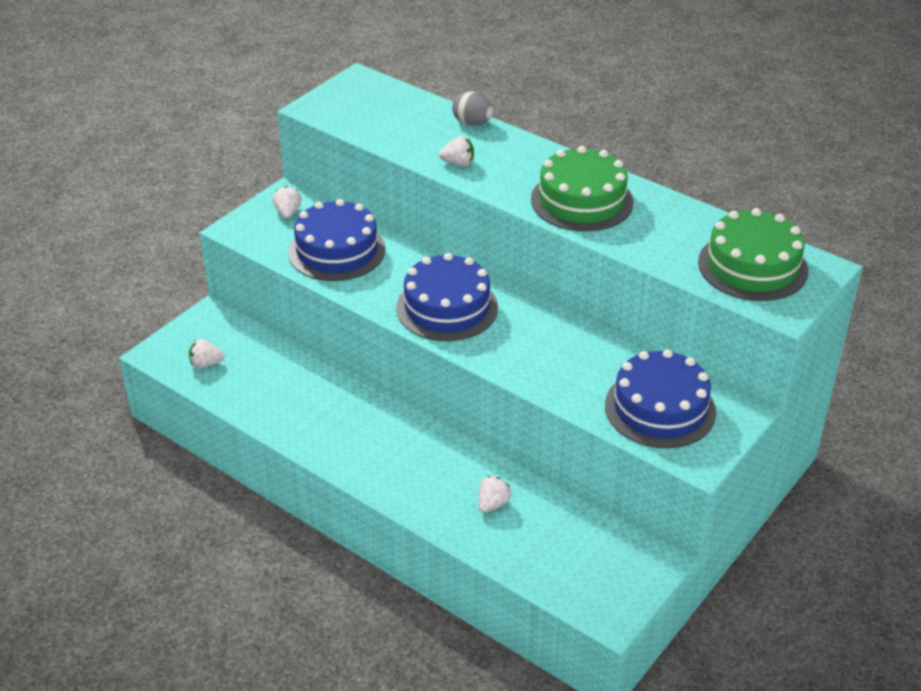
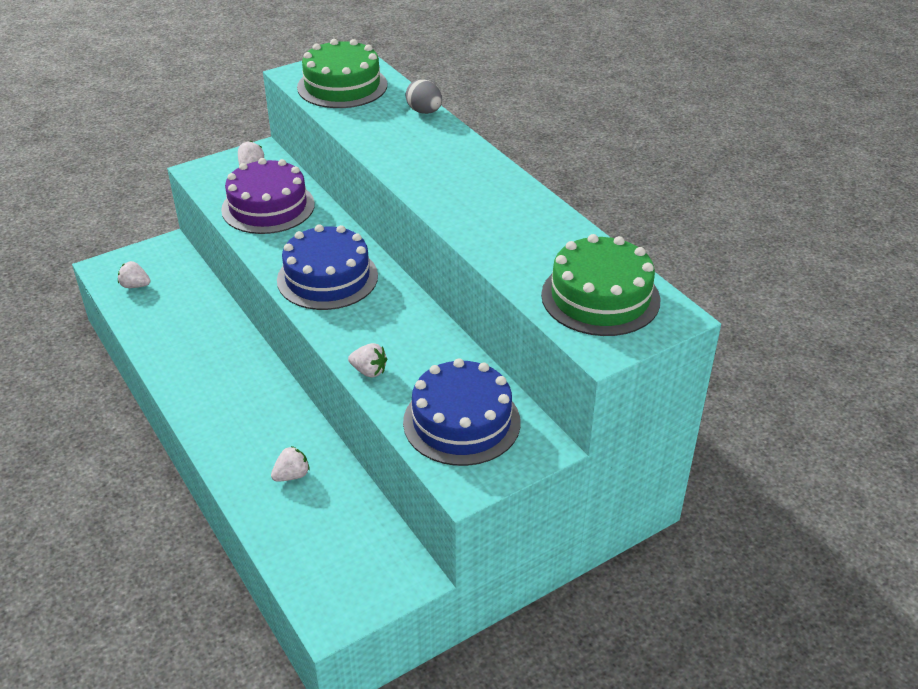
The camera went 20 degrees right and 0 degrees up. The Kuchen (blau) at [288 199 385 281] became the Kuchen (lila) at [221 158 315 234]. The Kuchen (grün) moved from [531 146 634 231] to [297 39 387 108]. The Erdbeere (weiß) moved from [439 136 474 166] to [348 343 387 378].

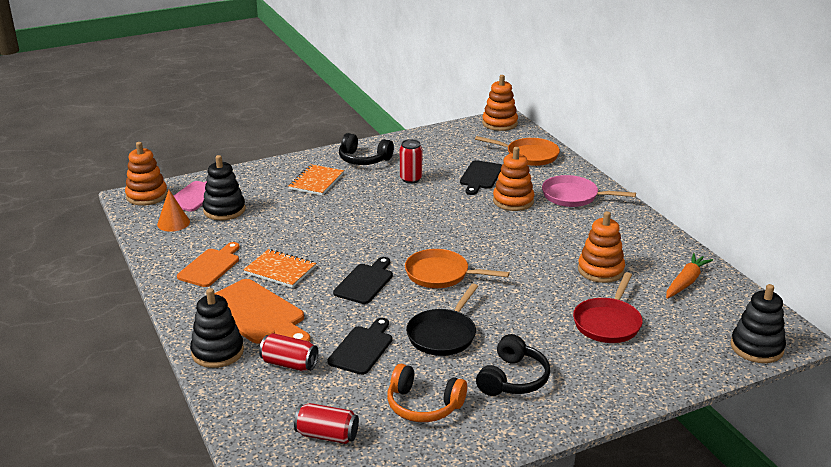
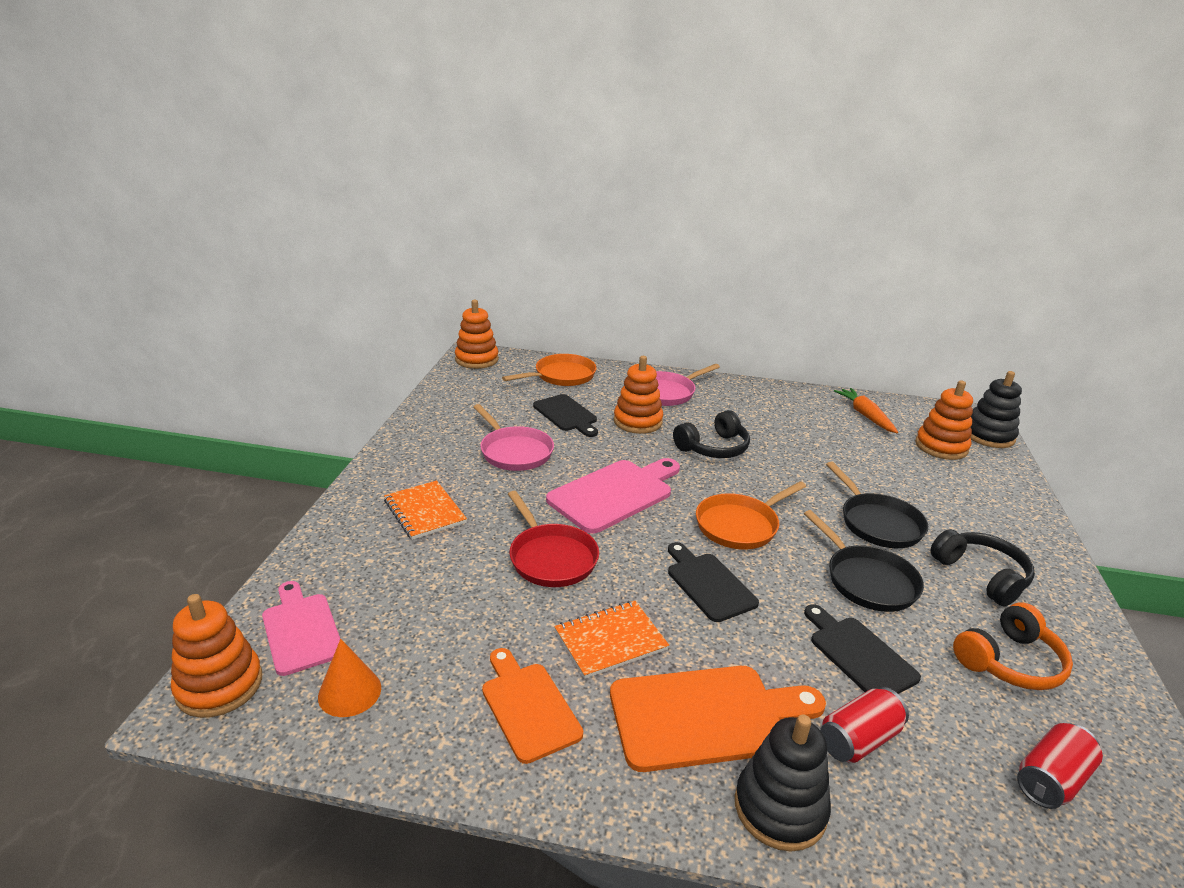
The camera went 55 degrees left and 0 degrees up. The Dose (rot) at [400 139 422 184] was replaced by the Pfanne (rosa) at [473 404 554 471]. The Pfanne (rot) moved from [573 272 643 343] to [508 491 599 587]. The Schneidebrett (rosa) at [546 458 680 534] appeared. The Kopfhörer (schwarz) moved from [339 133 394 165] to [673 410 750 458]. The Pfanne (schwarz) at [826 462 928 548] appeared. The Stapelspielzeug (orange) moved from [578 211 625 283] to [915 380 973 460]. The Stapelspielzeug (schwarz) at [203 155 246 220] disappeared.

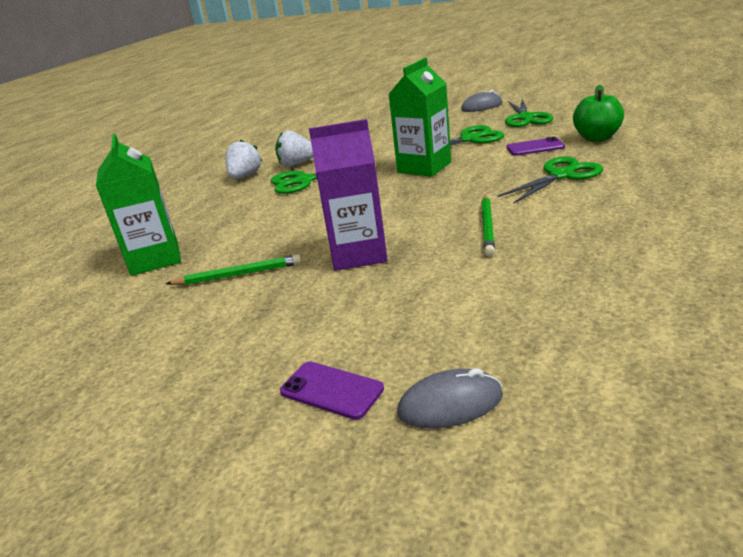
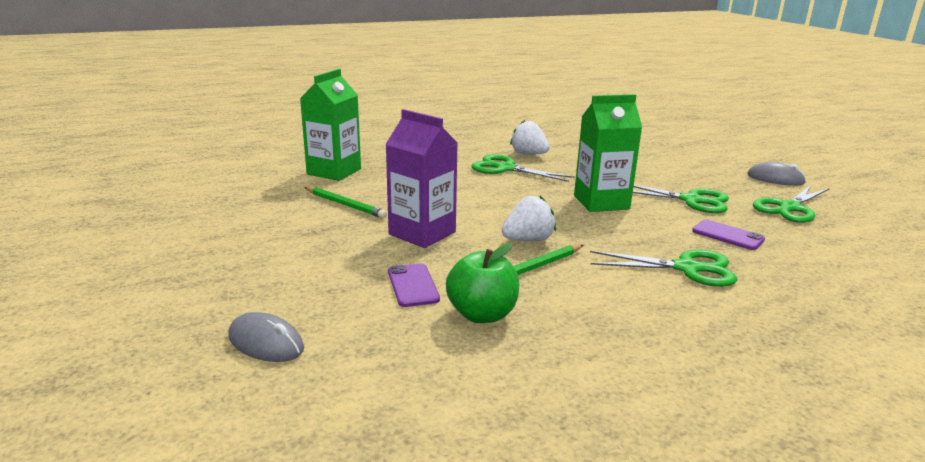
The camera went 40 degrees right and 5 degrees down. The Handy (lila) moved from [280 361 384 420] to [388 263 440 307]. The Apfel (grün) moved from [573 85 624 141] to [446 243 519 323]. The Erdbeere (weiß) moved from [225 139 262 179] to [502 196 556 241].

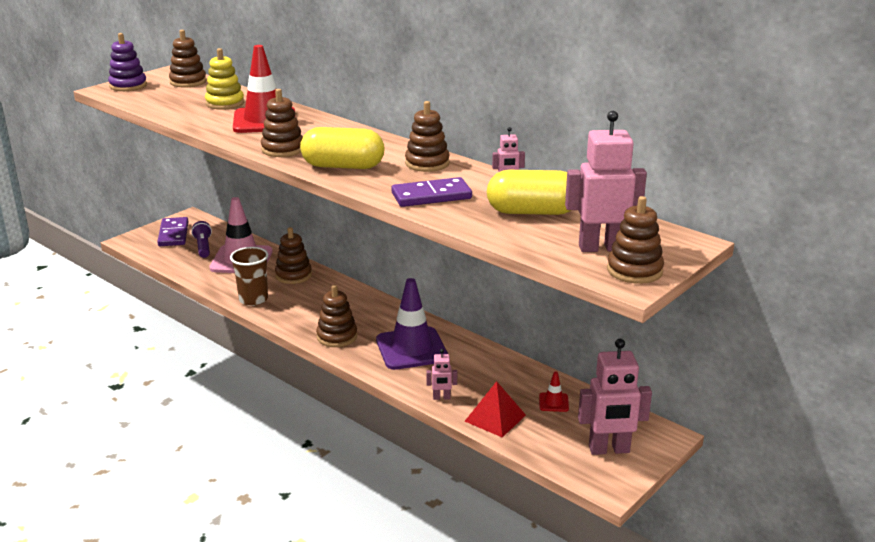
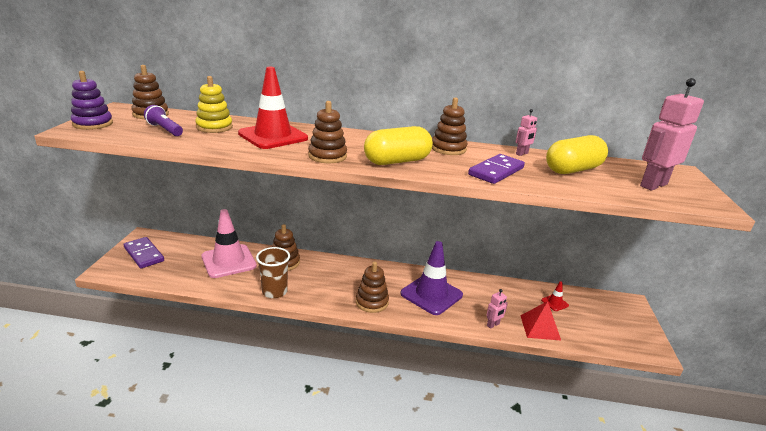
The camera went 35 degrees left and 0 degrees up. The Taschenlampe (lila) moved from [191 221 212 258] to [144 105 183 136]. The Roboter (rosa) at [578 339 652 455] disappeared. The Stapelspielzeug (braun) at [607 196 664 284] disappeared.

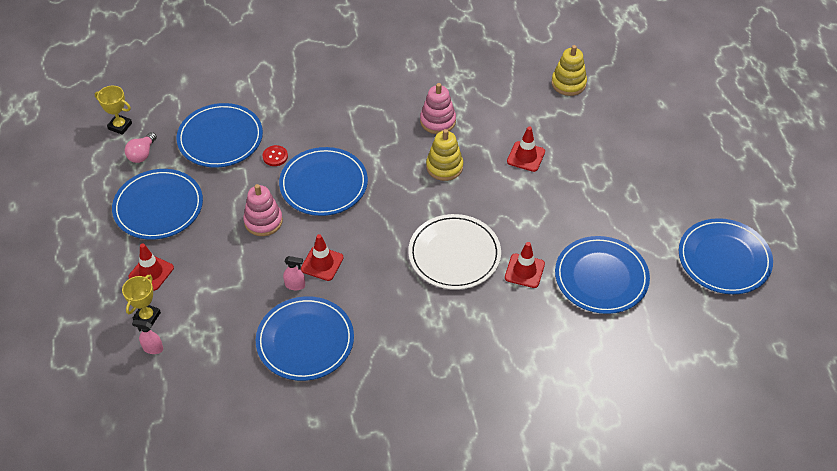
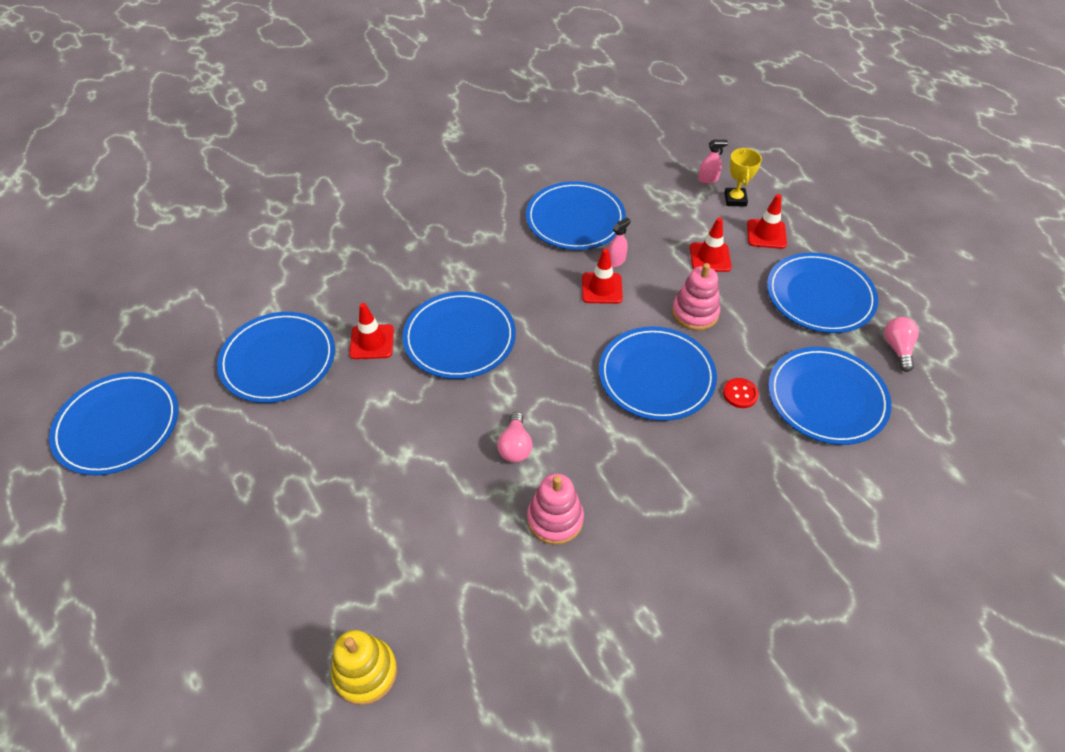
The camera went 160 degrees right and 0 degrees up. The Teller (weiß) at [408 214 501 290] became the Teller (blau) at [403 291 516 379]. The Stapelspielzeug (gelb) at [426 129 463 181] was replaced by the Glühbirne (rosa) at [497 412 532 463]. The Sprühflasche (rosa) at [283 256 305 290] turned 150 degrees clockwise. The Leitkegel (rot) moved from [507 126 545 172] to [690 217 732 272]. The Pokal (gelb) at [95 86 132 135] disappeared.

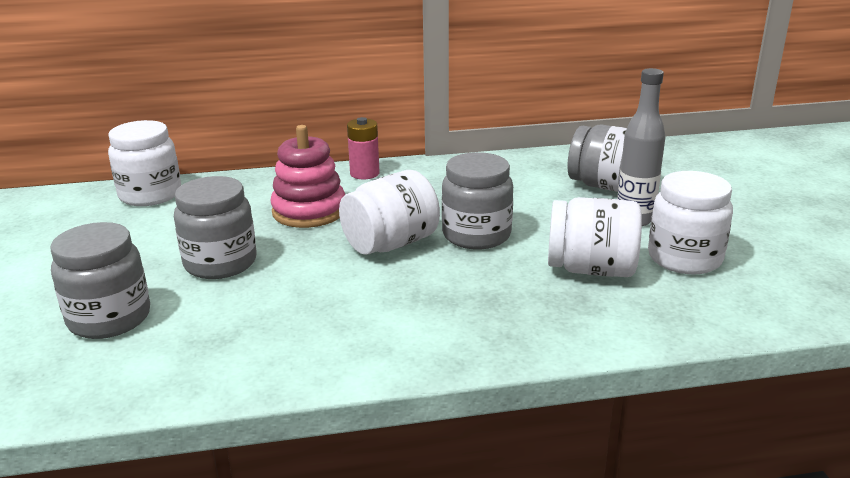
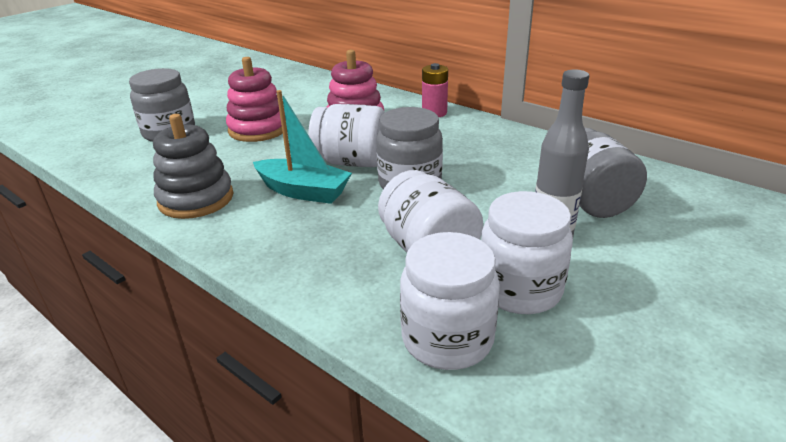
The camera went 50 degrees right and 5 degrees up. The Stapelspielzeug (grau) at [153 114 233 219] appeared. The Einmachglas (grau) at [174 176 256 279] was replaced by the Stapelspielzeug (rosa) at [226 57 287 142]. The Boot (türkis) at [253 90 352 204] appeared. The Einmachglas (weiß) moved from [108 120 181 206] to [400 232 500 370].

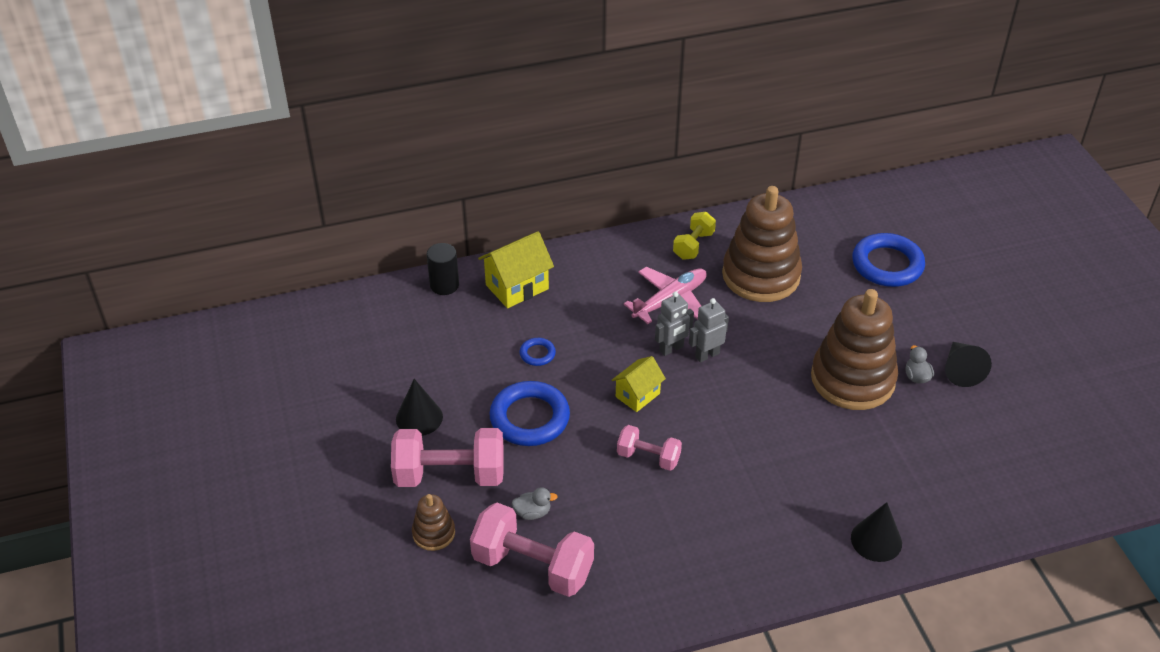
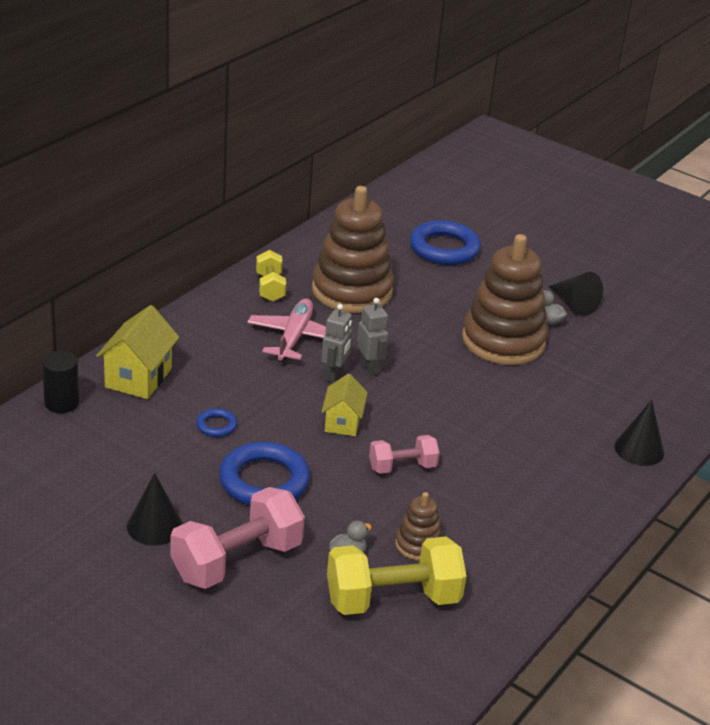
The camera went 40 degrees left and 10 degrees down. The Hantel (rosa) at [470 503 594 597] became the Hantel (gelb) at [327 537 467 615]. The Roboter (grau) at [689 298 729 363] turned 135 degrees clockwise. The Stapelspielzeug (braun) moved from [412 494 455 551] to [395 492 442 561].

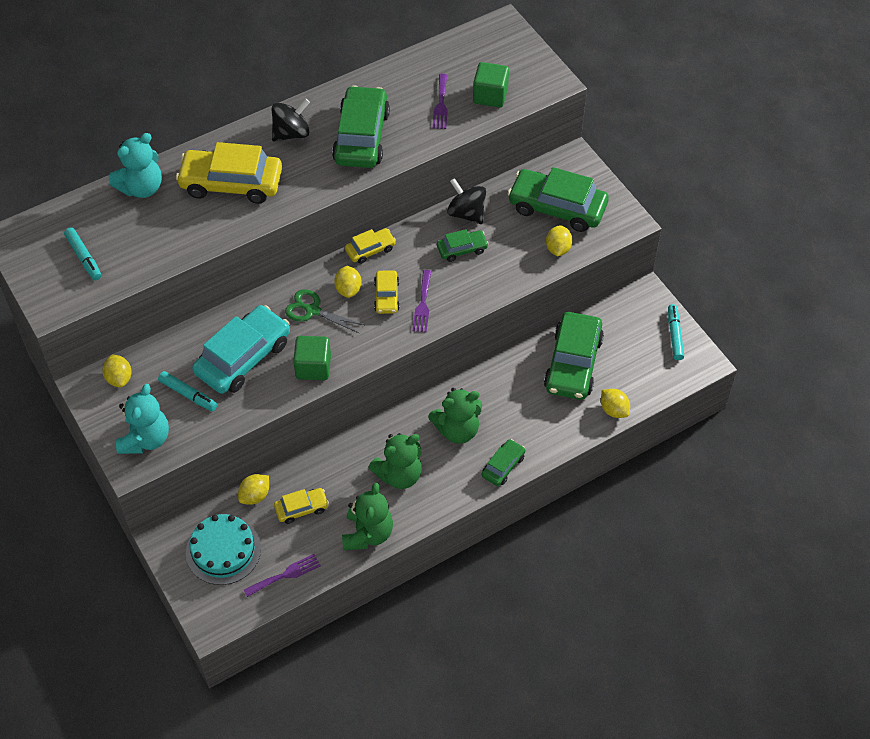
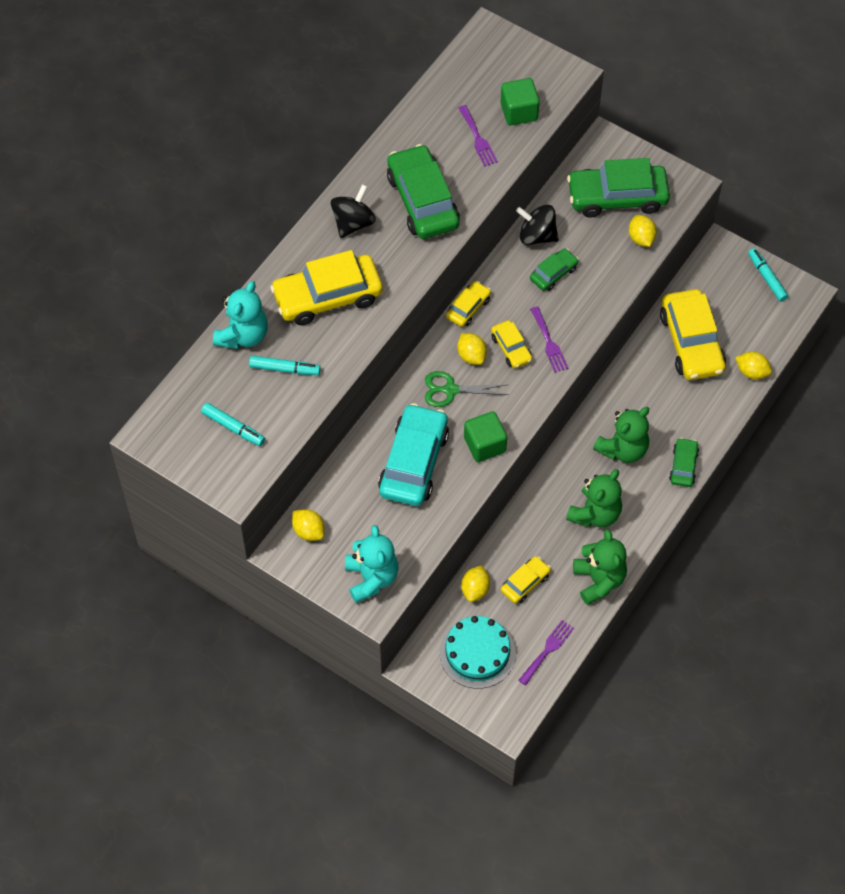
The camera went 25 degrees left and 5 degrees up. The Filzstift (türkis) moved from [158 371 217 411] to [249 356 321 375]. The Auto (grün) at [544 312 604 400] became the Auto (gelb) at [660 289 726 380].

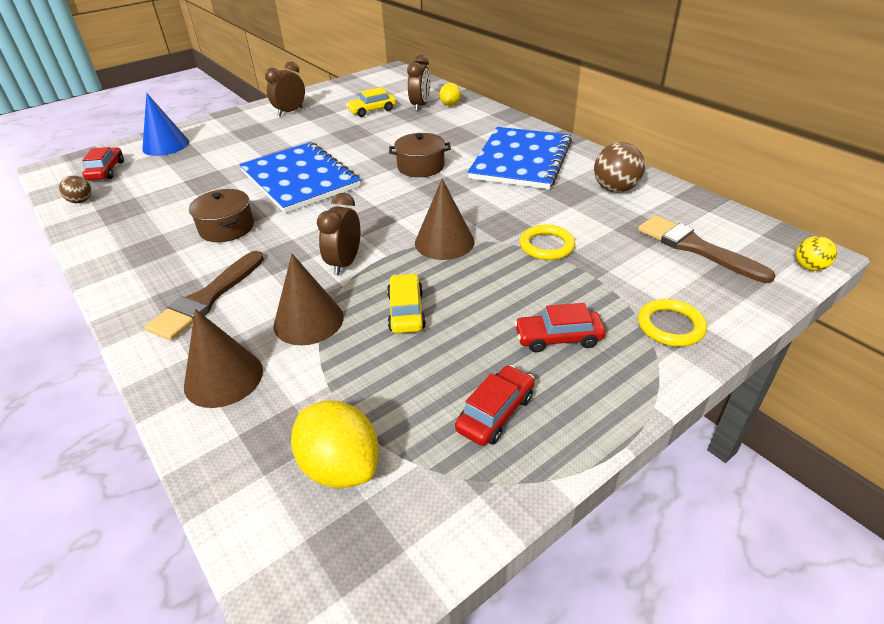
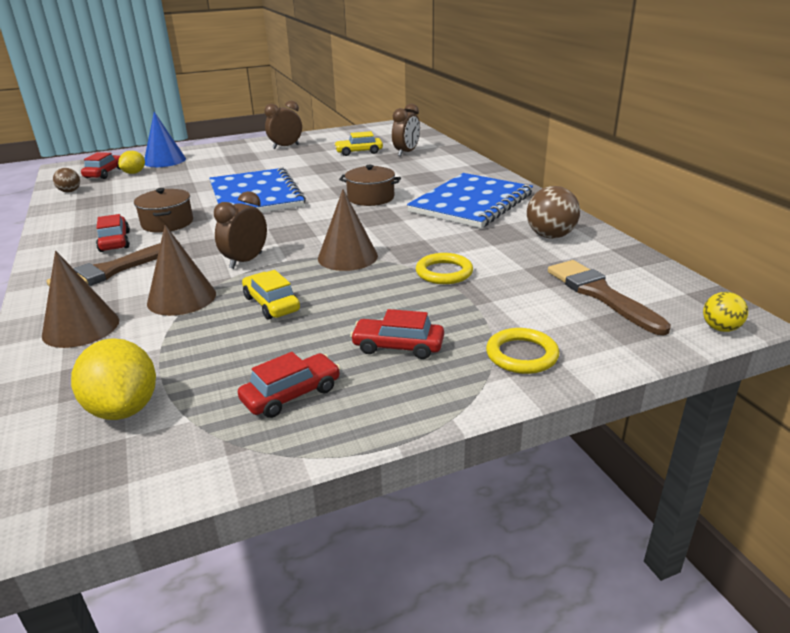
The camera went 15 degrees right and 10 degrees down. The Auto (rot) at [96 214 130 252] appeared. The Zitrone (gelb) moved from [440 83 461 106] to [118 151 145 174]. The Auto (gelb) at [387 273 426 333] turned 45 degrees counterclockwise.

